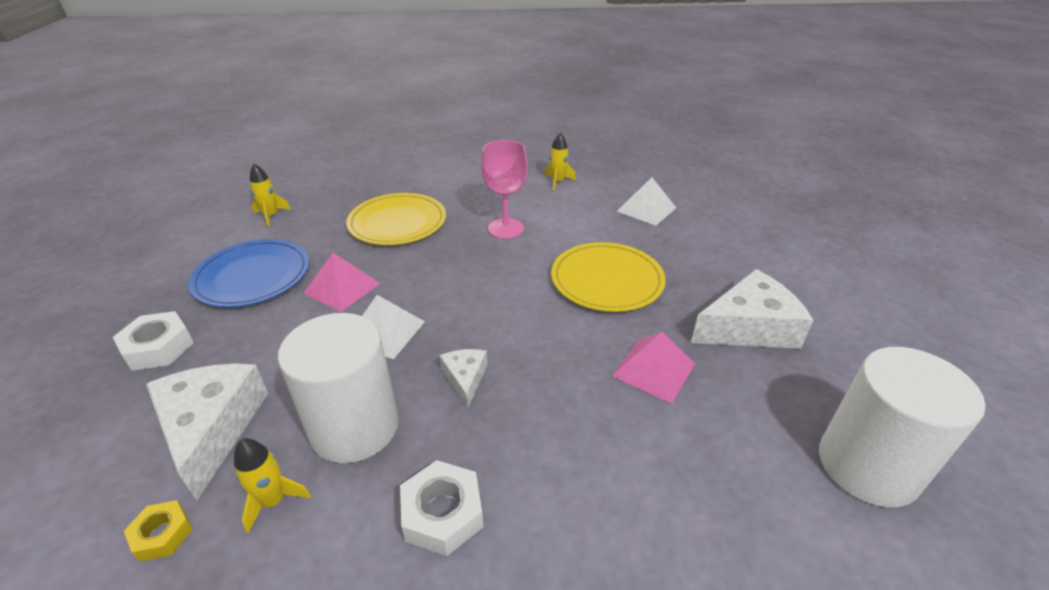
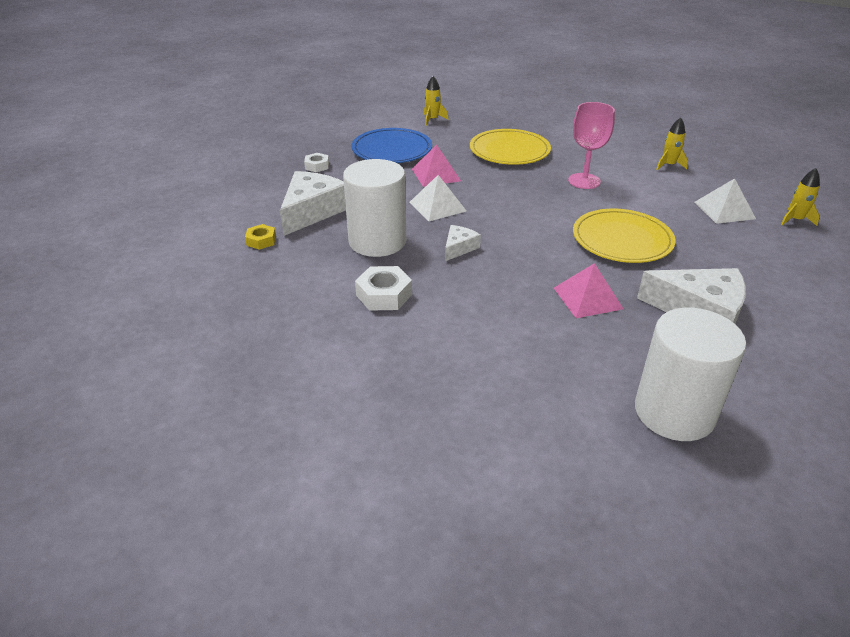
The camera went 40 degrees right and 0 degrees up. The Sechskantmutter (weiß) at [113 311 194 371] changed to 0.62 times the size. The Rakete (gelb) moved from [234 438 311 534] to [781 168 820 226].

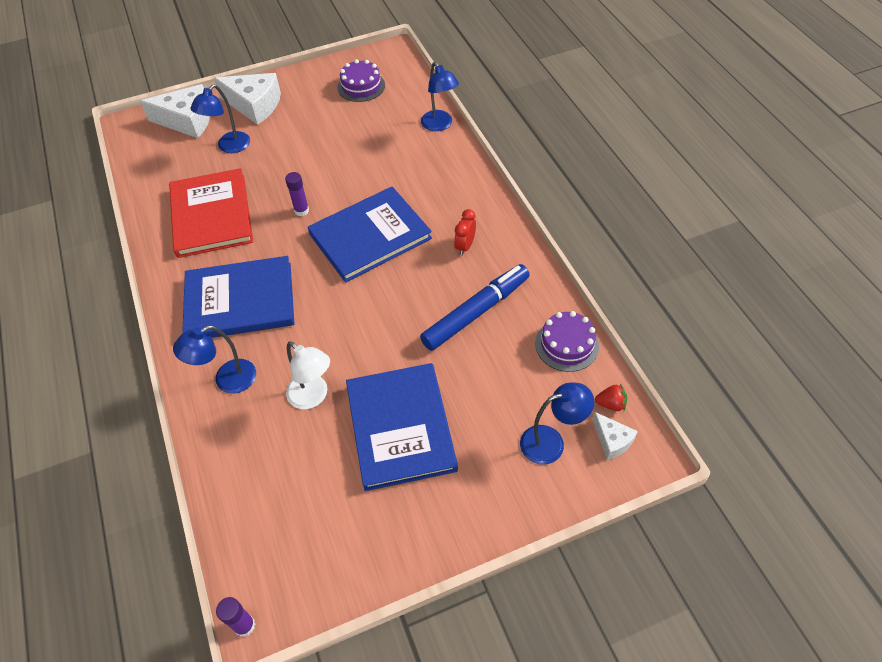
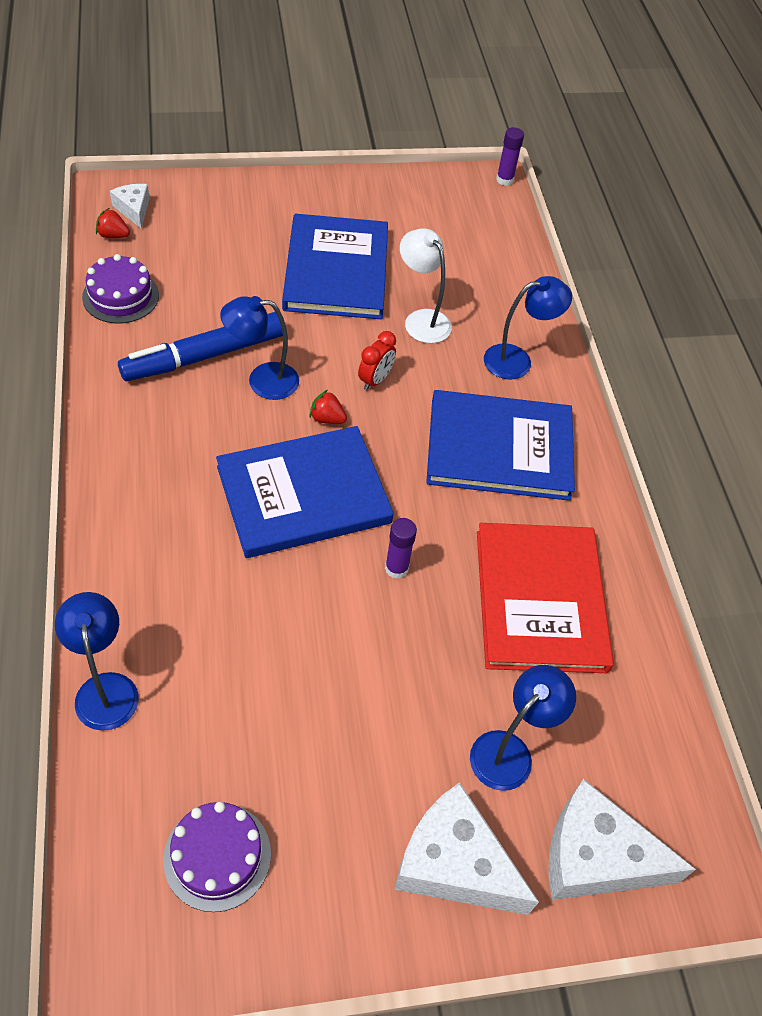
The camera went 175 degrees left and 0 degrees up. The Lampe (blau) moved from [520 382 594 465] to [220 296 299 400]. The Erdbeere (rot) at [309 390 347 424] appeared. The Wecker (rot) moved from [454 209 476 256] to [358 331 396 391].

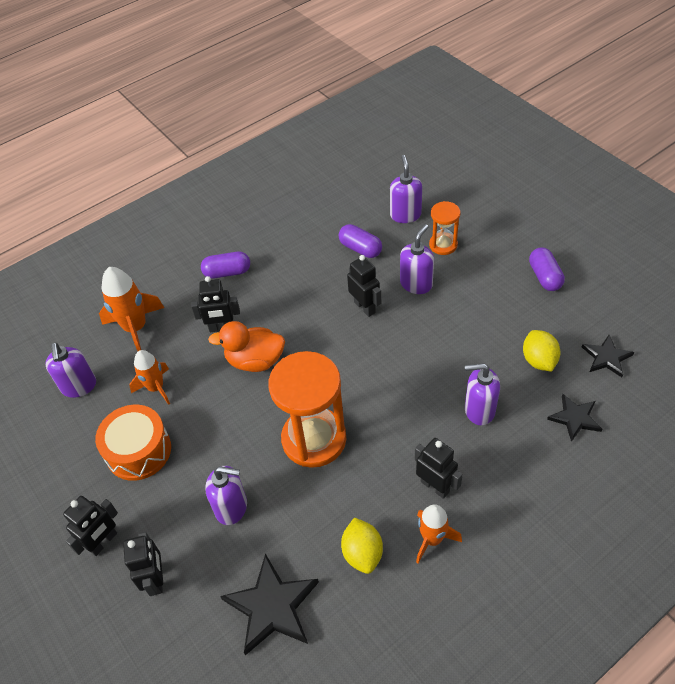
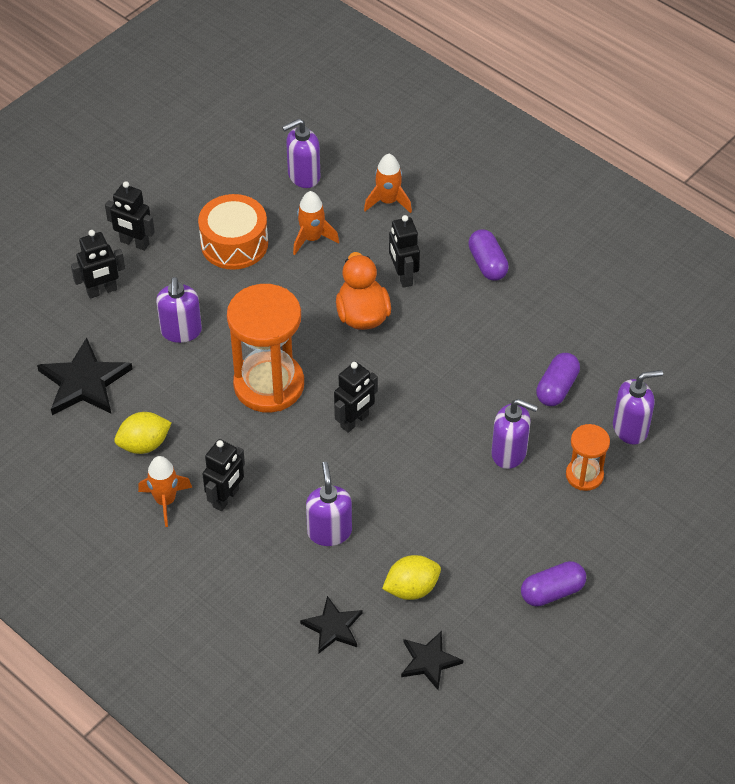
The camera went 75 degrees right and 0 degrees up. The Roboter (schwarz) moved from [347 255 381 317] to [334 362 378 433]. The Rakete (orange) at [99 267 164 351] changed to 0.66 times the size.

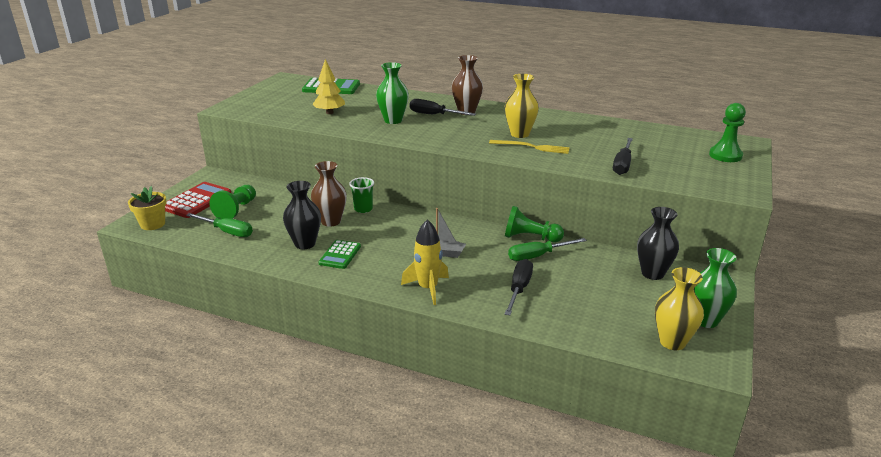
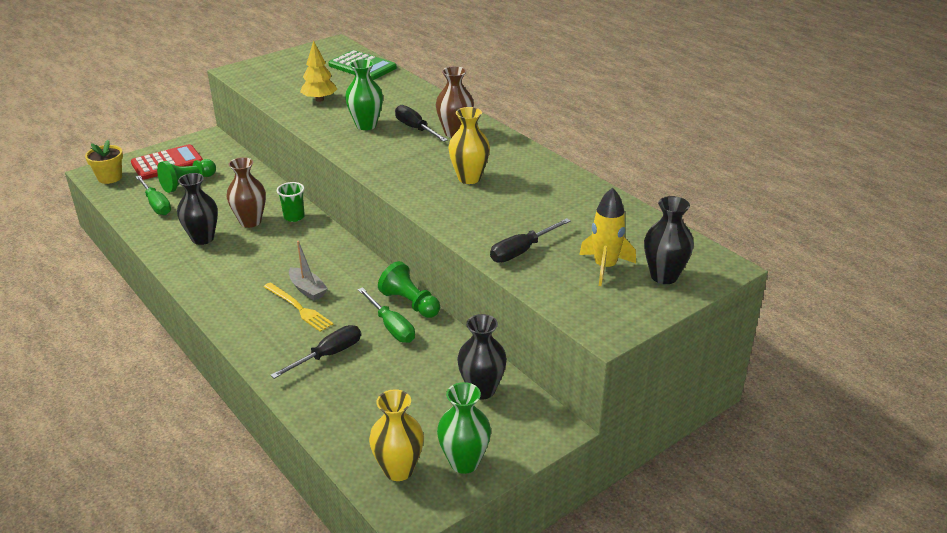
The camera went 30 degrees right and 5 degrees up. The Gabel (gelb) moved from [489 140 570 154] to [264 282 334 332]. The Schraubenzieher (grün) at [508 238 587 261] turned 135 degrees counterclockwise. The Rakete (gelb) moved from [401 219 449 305] to [579 187 636 286]. The Bauer (grün) at [709 103 746 162] was replaced by the Vase (schwarz) at [644 196 694 284]. The Taschenrechner (grün) at [319 240 361 269] disappeared.

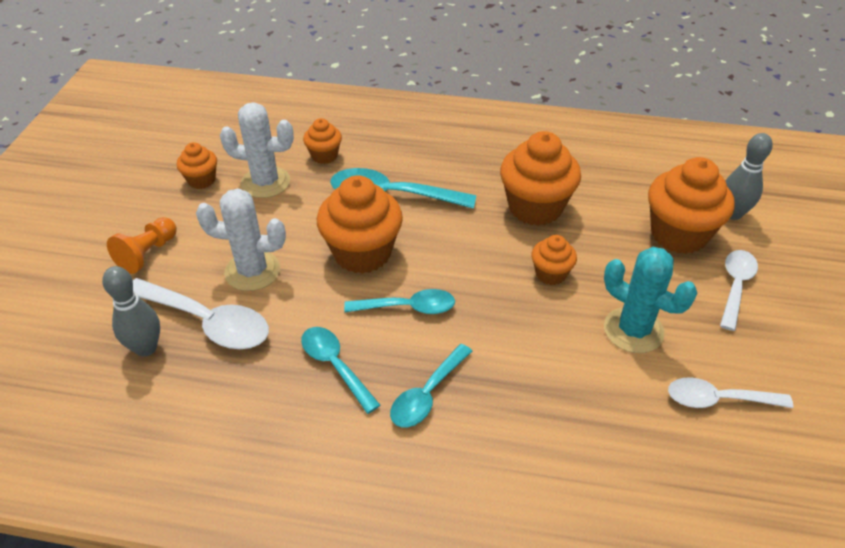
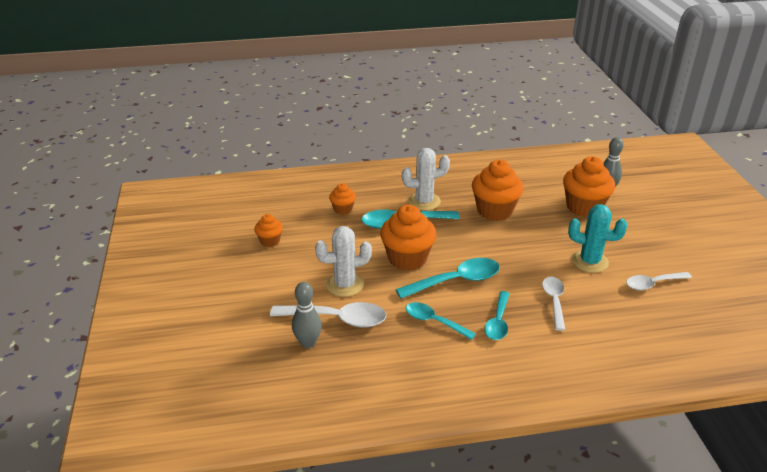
The camera went 20 degrees left and 10 degrees down. The Löffel (türkis) at [344 289 455 314] changed to 1.53 times the size. The Kaktus (weiß) moved from [220 103 294 198] to [402 148 450 211]. The Löffel (weiß) moved from [720 250 758 331] to [542 277 565 331]. The Bauer (orange) at [107 217 177 274] disappeared. The Muffin (orange) at [532 235 577 285] disappeared.

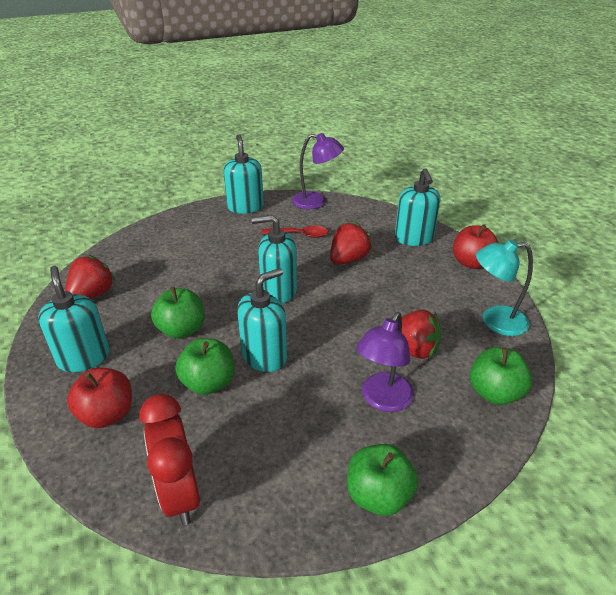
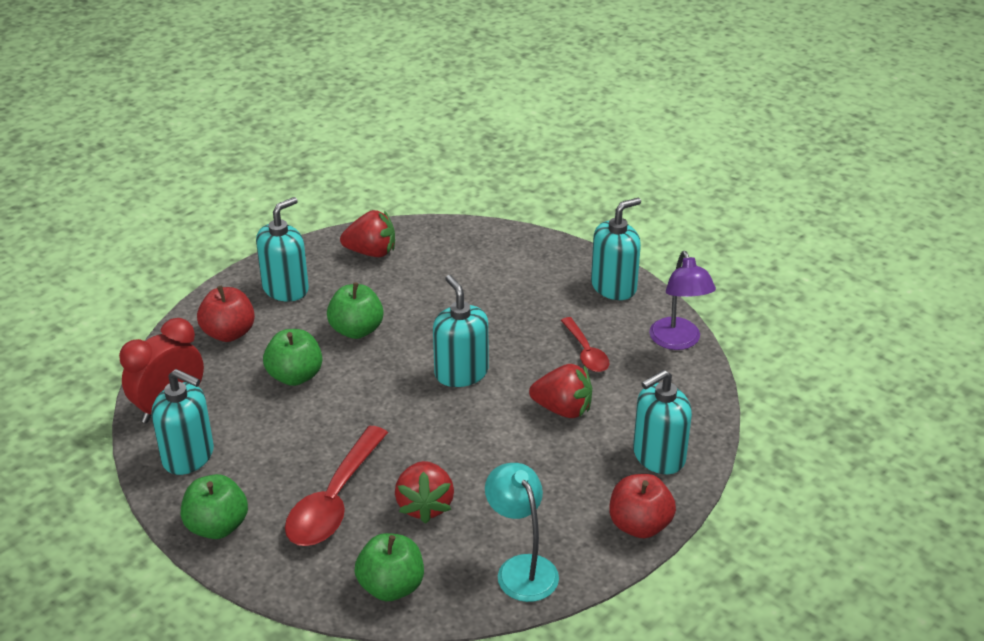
The camera went 65 degrees right and 0 degrees up. The Seifenspender (türkis) moved from [237 268 287 372] to [152 369 214 475]. The Lampe (lila) at [356 312 414 412] was replaced by the Löffel (rot) at [285 426 388 546].

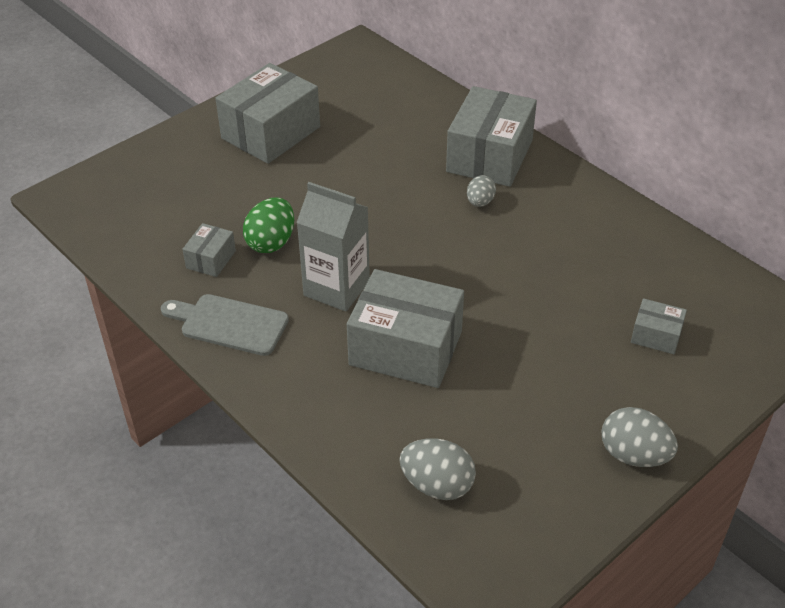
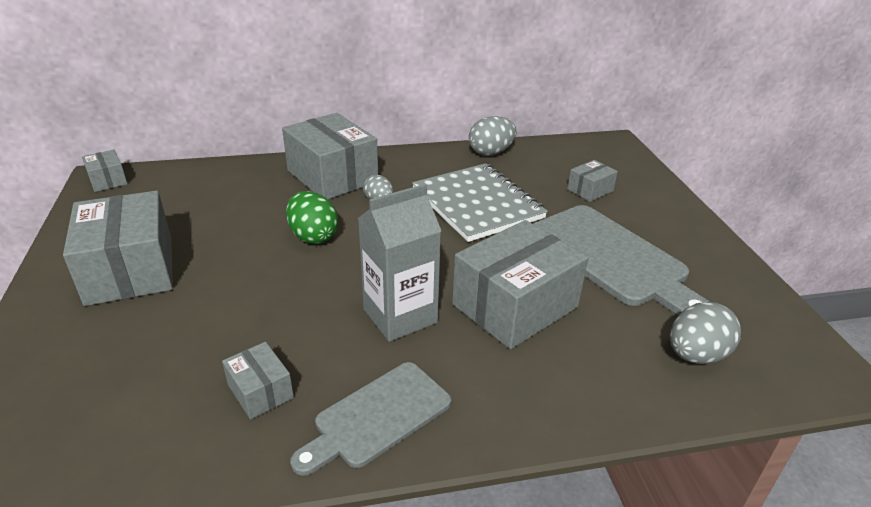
The camera went 60 degrees left and 10 degrees down. The Schachtel (grau) at [82 150 127 192] appeared. The Ei (grün) moved from [243 198 294 253] to [286 191 338 244]. The Notizbuch (grau) at [412 163 548 242] appeared. The Ei (grau) moved from [602 407 678 467] to [469 116 516 156]. The Schneidebrett (grau) at [533 205 709 316] appeared.

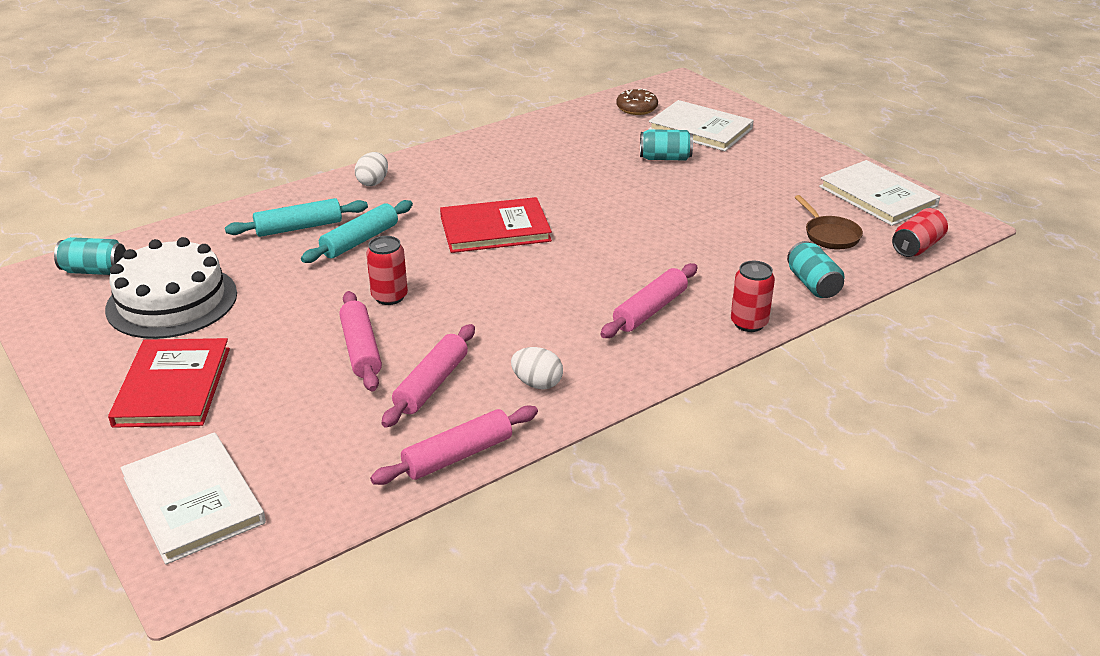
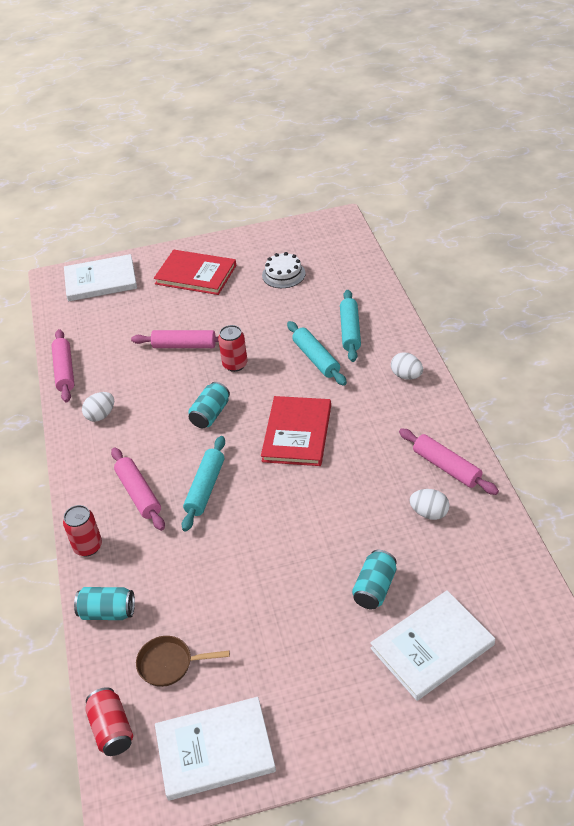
The camera went 115 degrees right and 10 degrees up. The Nudelholz (türkis) at [182 436 225 532] appeared. The Dose (türkis) moved from [54 237 126 275] to [188 382 230 428]. The Kuchen (weiß) at [105 237 237 339] changed to 0.55 times the size. The Nudelholz (rosa) moved from [382 324 475 428] to [399 428 499 495]. The Ei (weiß) at [410 489 450 520] appeared. The Donut (braun) at [617 89 658 115] disappeared.

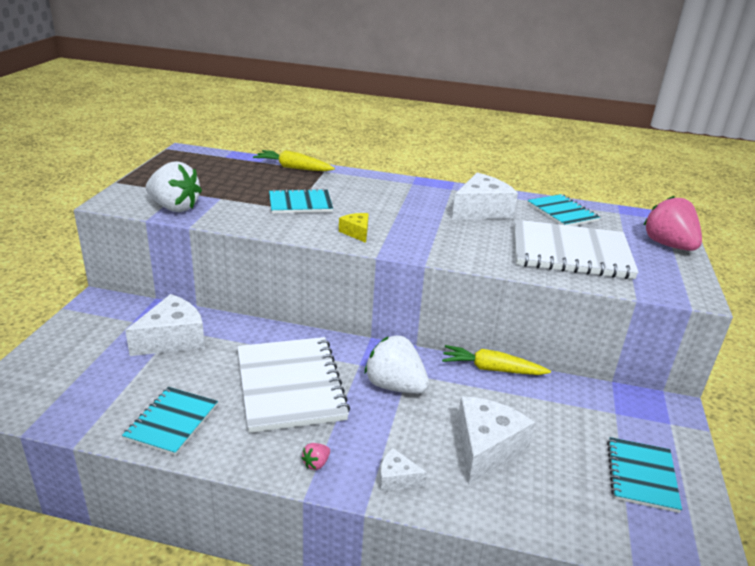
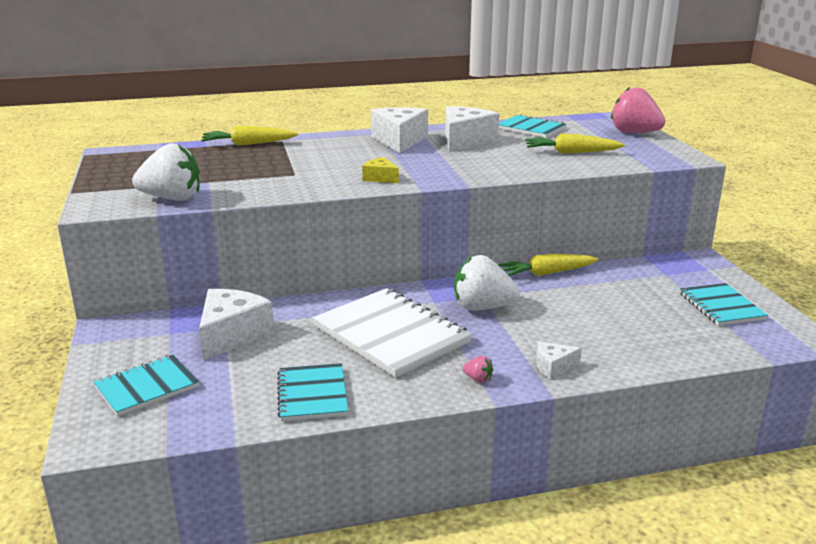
The camera went 25 degrees left and 5 degrees down. The Notizbuch (türkis) moved from [269 188 333 214] to [94 355 199 416]. The Käse (weiß) moved from [457 396 535 485] to [371 107 428 153]. The Erdbeere (rosa) at [301 443 330 470] turned 75 degrees counterclockwise. The Notizbuch (weiß) at [514 219 639 279] was replaced by the Karotte (gelb) at [525 134 625 154].

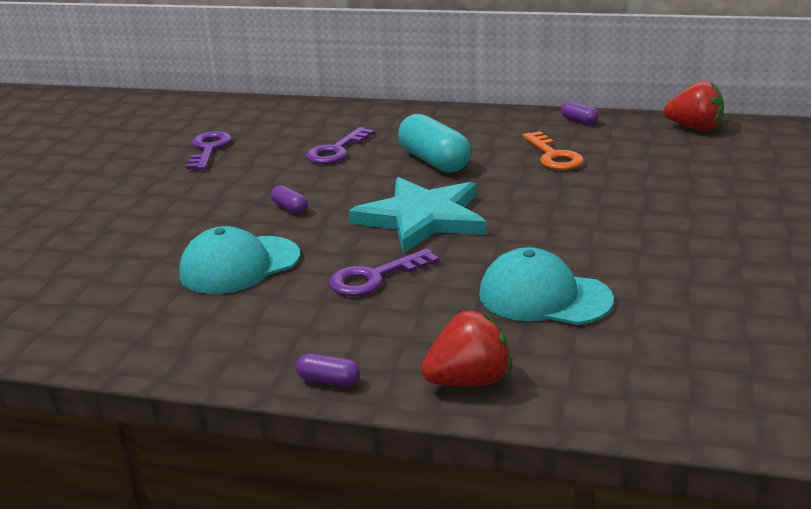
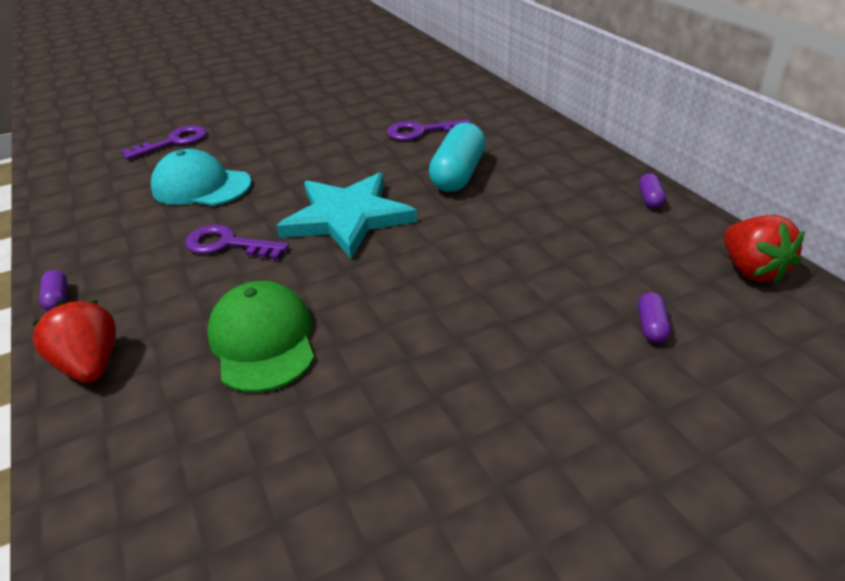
The camera went 50 degrees right and 10 degrees up. The Erdbeere (rot) at [421 310 512 386] turned 150 degrees counterclockwise. The Schlüssel (lila) moved from [186 131 232 170] to [121 125 206 160]. The Kappe (türkis) at [479 247 614 325] became the Kappe (grün) at [207 281 314 393]. The Kapsel (lila) moved from [271 185 308 214] to [638 292 671 343]. The Schlüssel (orange) at [523 131 584 170] disappeared.

